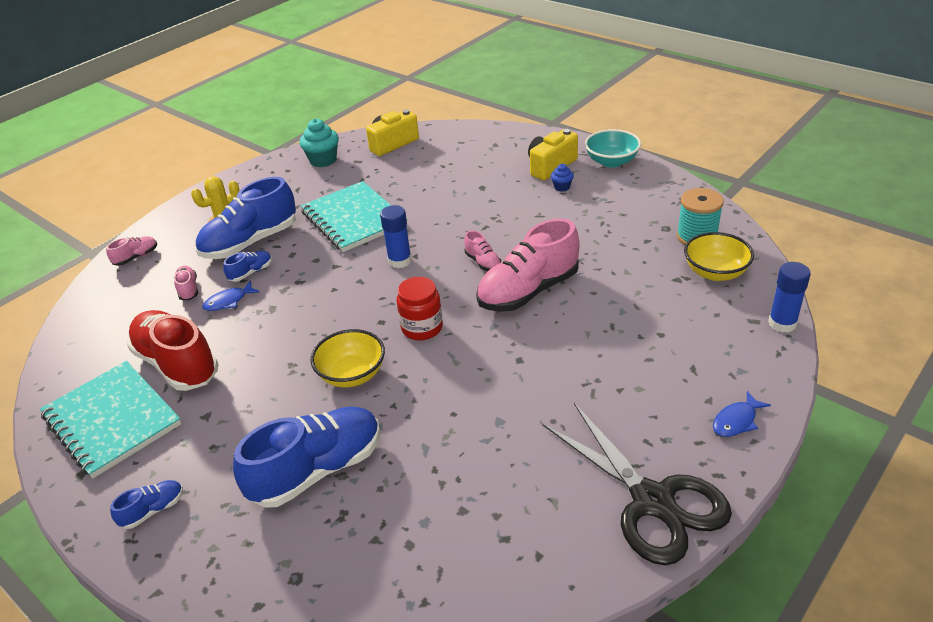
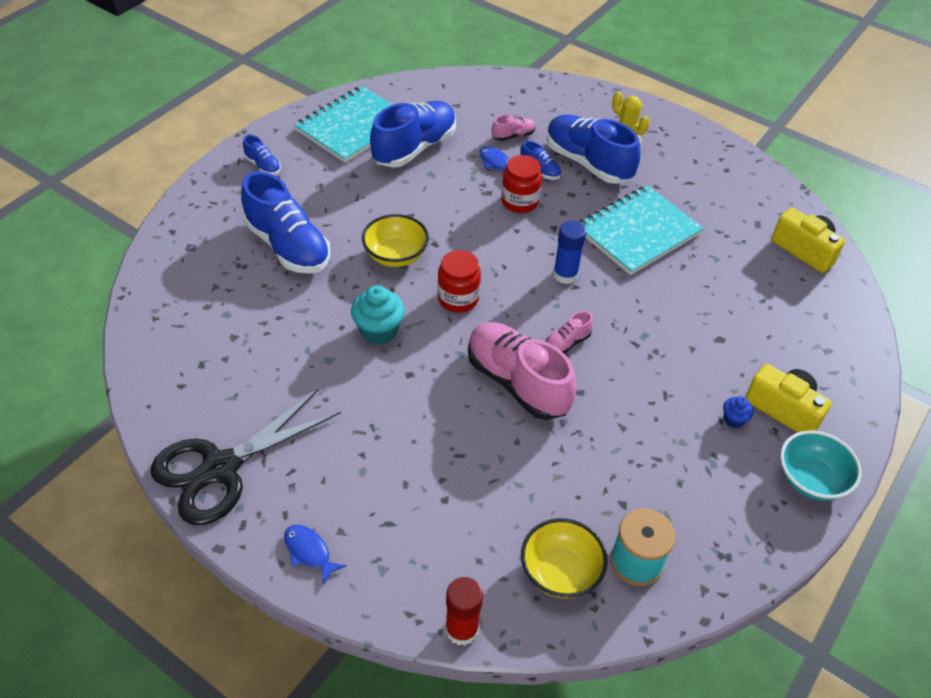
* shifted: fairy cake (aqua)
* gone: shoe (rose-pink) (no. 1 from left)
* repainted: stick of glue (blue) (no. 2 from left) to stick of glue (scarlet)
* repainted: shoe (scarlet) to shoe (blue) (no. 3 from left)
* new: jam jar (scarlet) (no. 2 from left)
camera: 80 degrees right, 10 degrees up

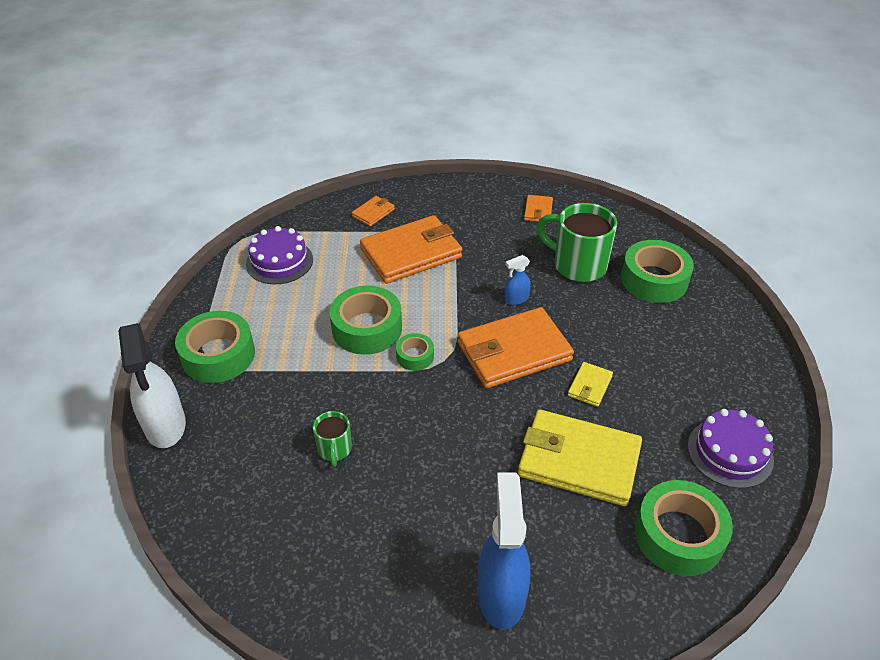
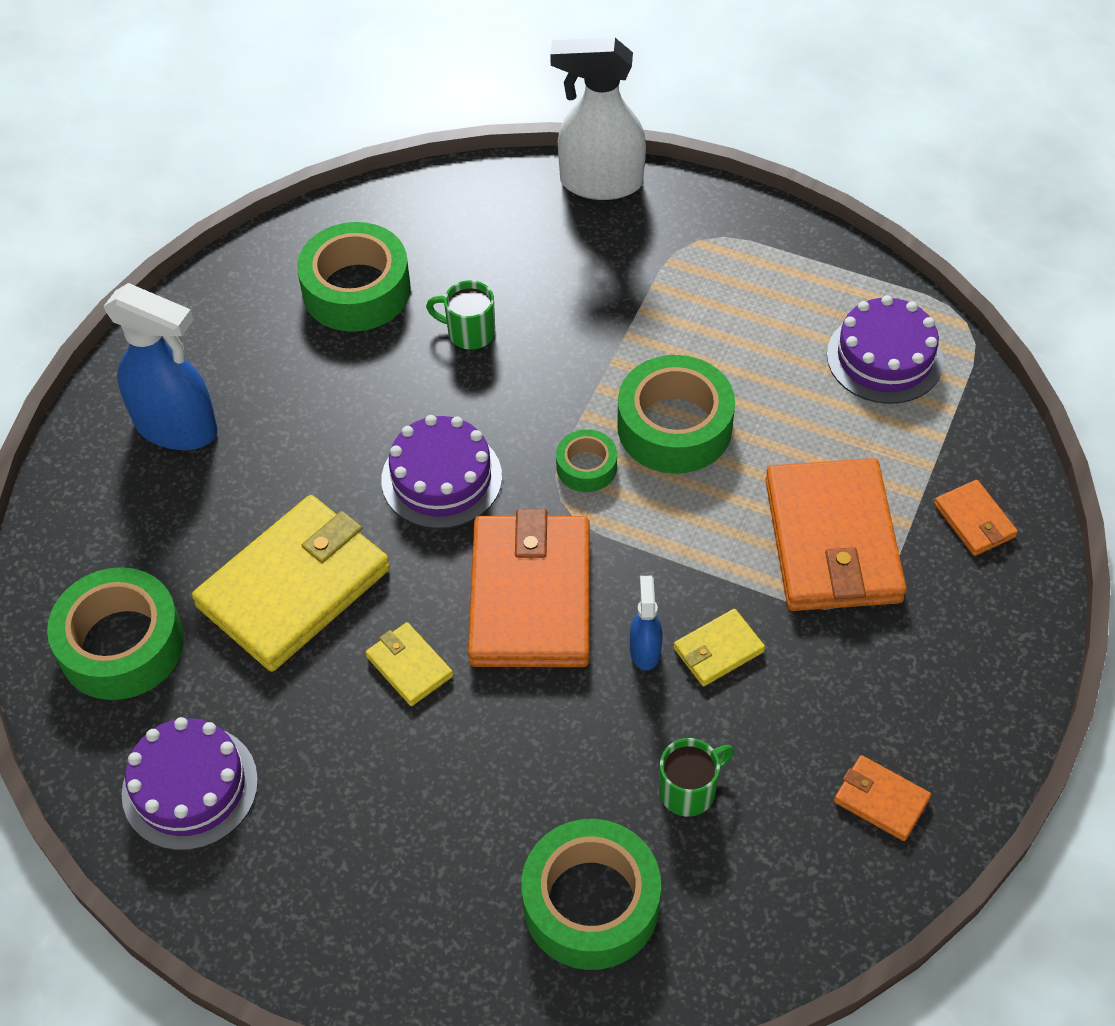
* scaled: mug (green) (no. 2 from left) x0.52
* shifted: sticky tape (green) (no. 1 from left in the first image) to sticky tape (green) (no. 2 from left)
* new: gateau (royal purple) (no. 2 from left)
* new: card wallet (golden) (no. 3 from left)
camera: 115 degrees right, 10 degrees up

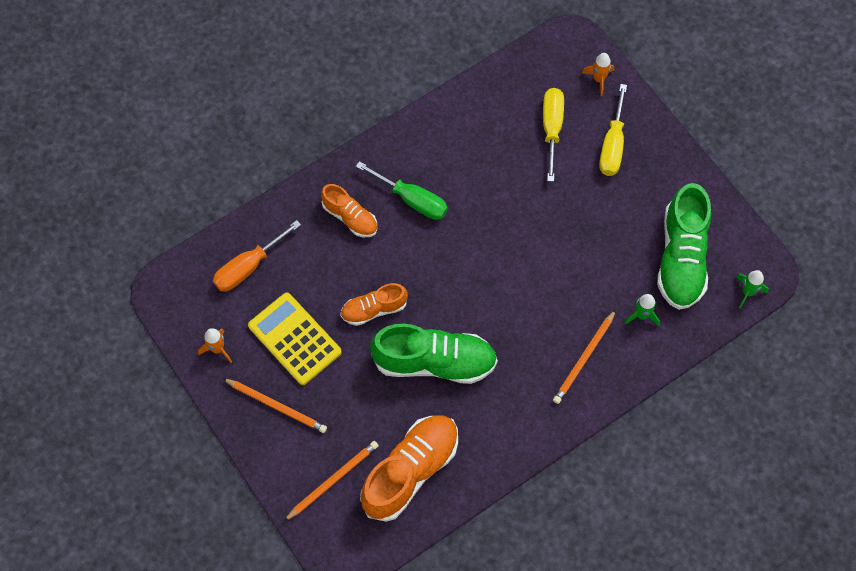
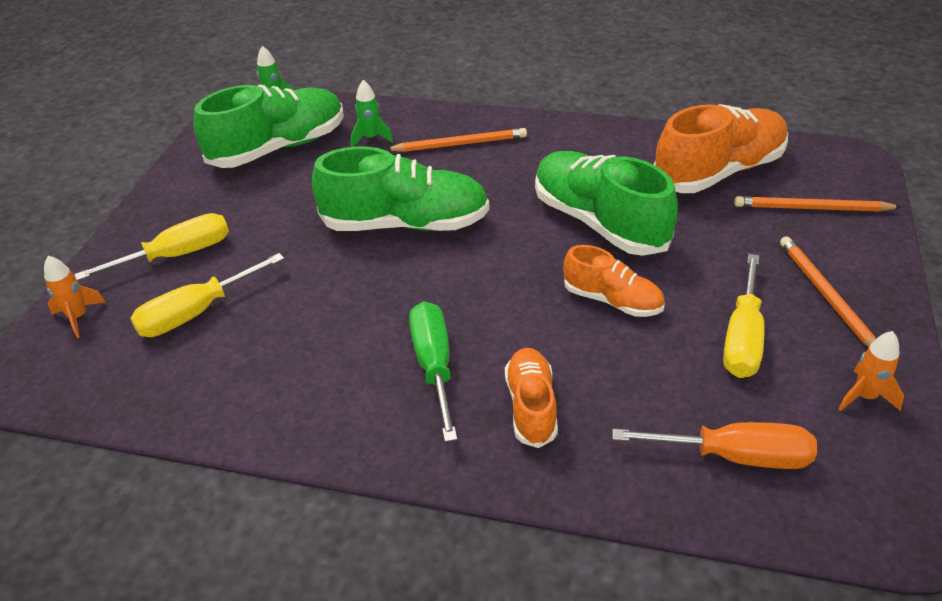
* swapped: pocket calculator (golden) to flat screwdriver (golden) (no. 3 from left)
* rotated: shoe (orange) (no. 3 from left) 150 degrees clockwise
* new: shoe (green) (no. 2 from left)
camera: 130 degrees left, 25 degrees down

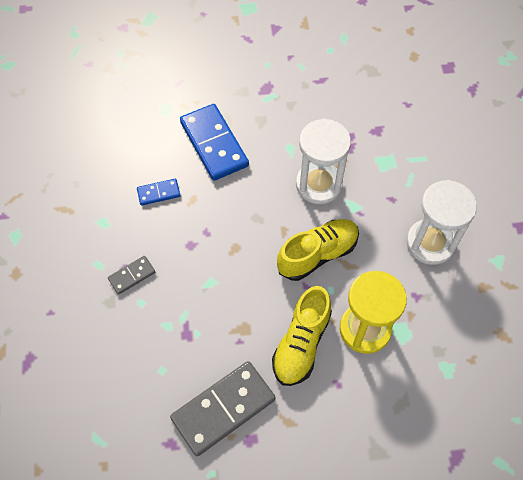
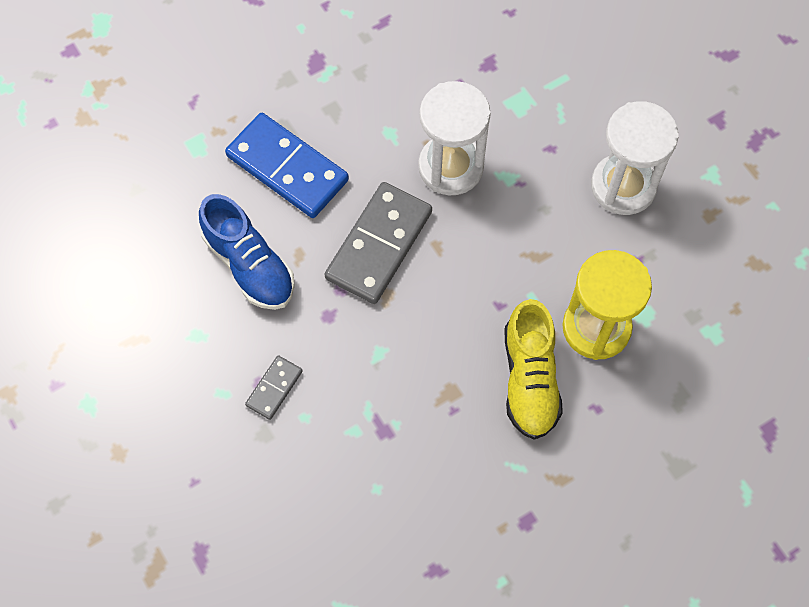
* swapped: domino (blue) (no. 1 from left) to shoe (blue)
* gone: shoe (golden) (no. 2 from left)
* shifted: domino (grey) (no. 2 from left)
camera: 25 degrees left, 5 degrees up

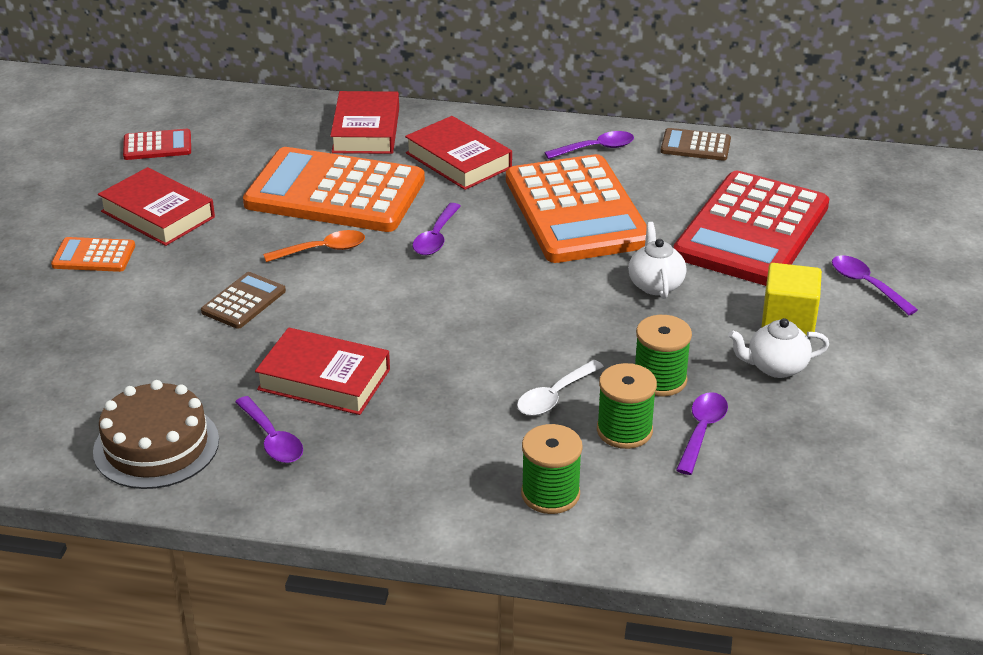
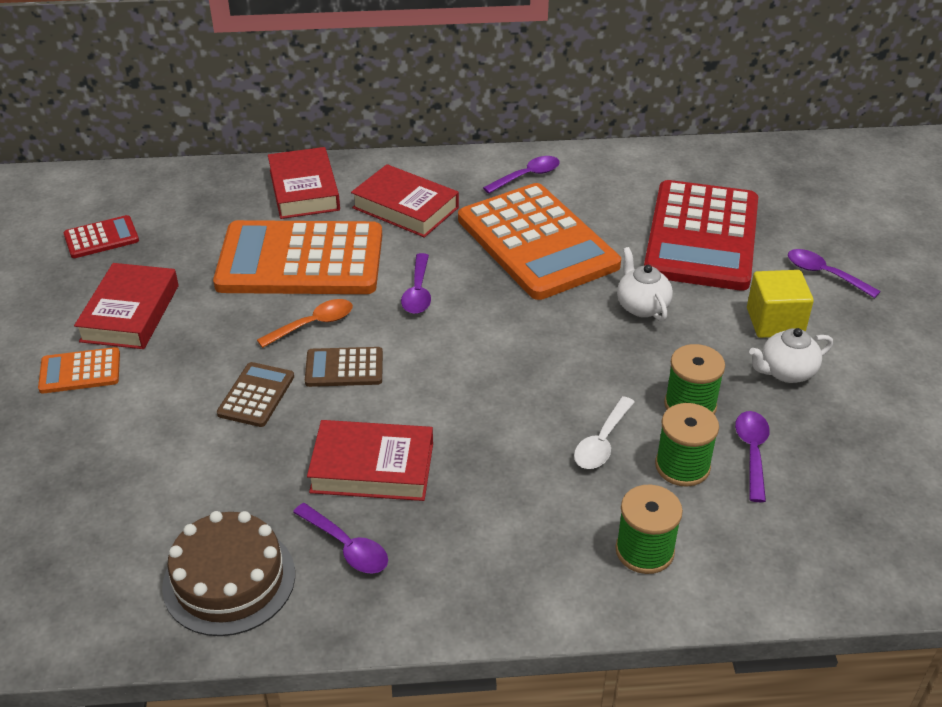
* shifted: pocket calculator (russet) (no. 2 from left)
* rotated: hardcover (scarlet) (no. 1 from left) 75 degrees clockwise
camera: 15 degrees left, 5 degrees up

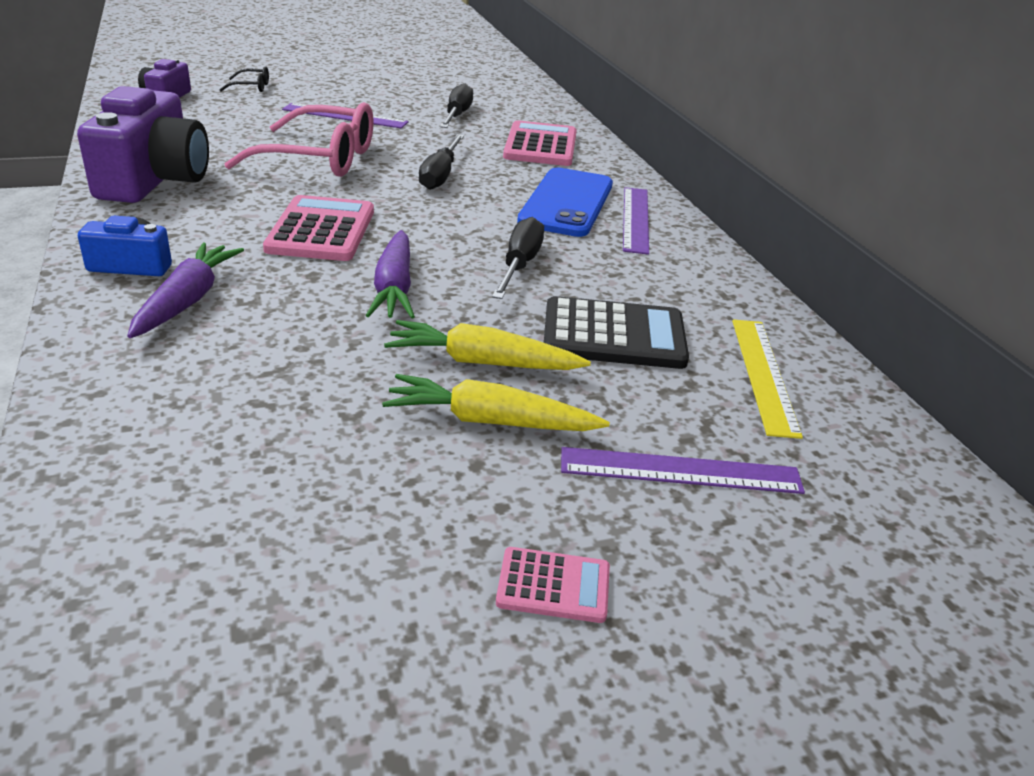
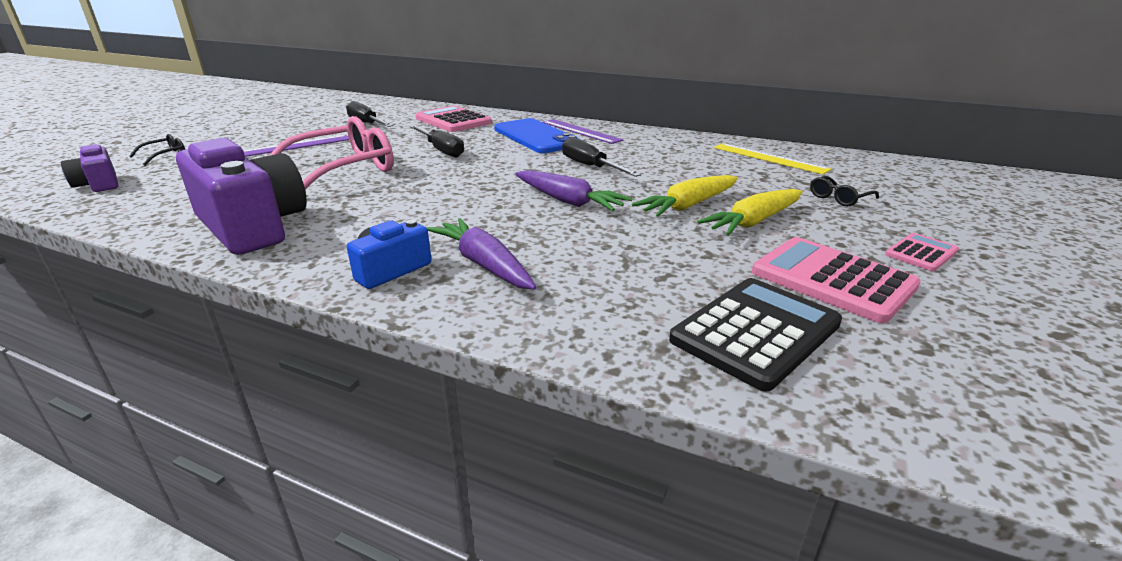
* shifted: pocket calculator (rose-pink) (no. 1 from left in the first image) to pocket calculator (rose-pink) (no. 2 from left)
* shifted: pocket calculator (ebony)
* swapped: ruler (royal purple) (no. 3 from left) to glasses (ebony) (no. 2 from left)
camera: 45 degrees left, 5 degrees down

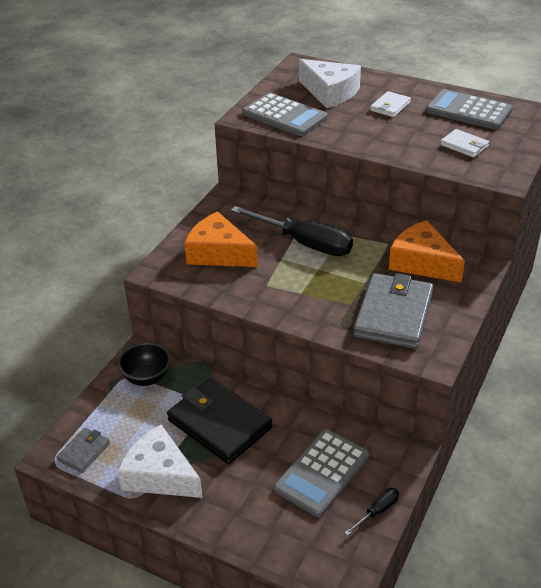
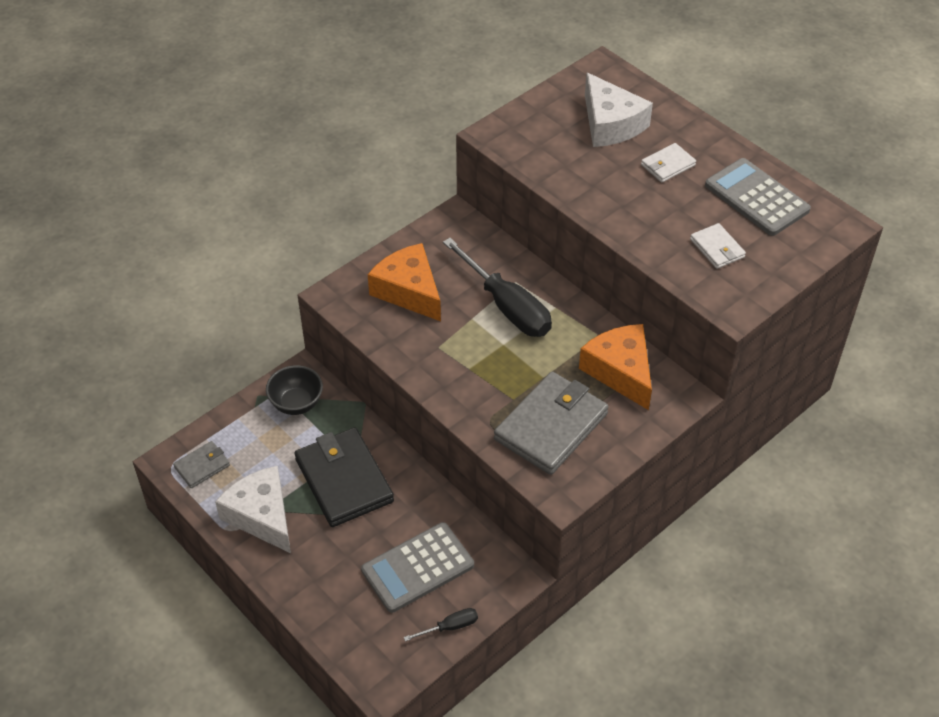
* gone: pocket calculator (grey) (no. 1 from left)
camera: 20 degrees right, 10 degrees up

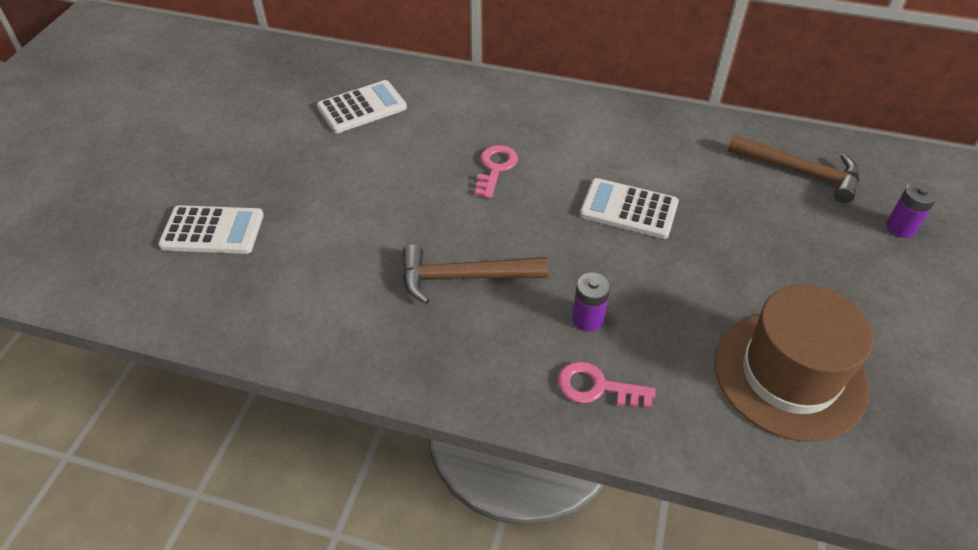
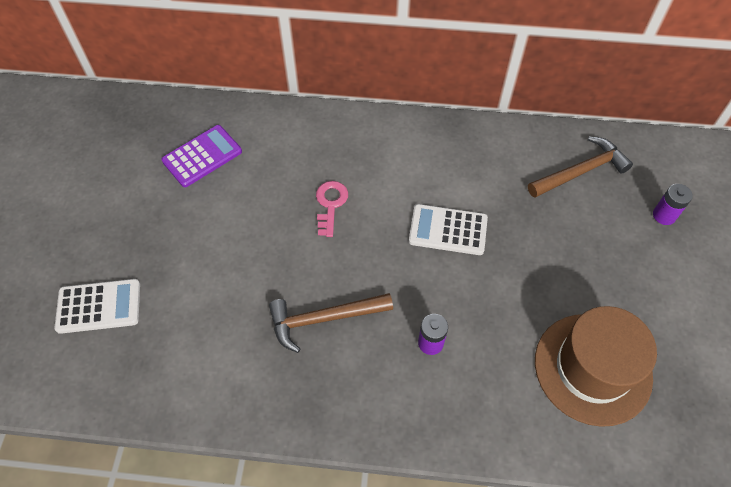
* repainted: pocket calculator (snow-white) (no. 2 from left) to pocket calculator (royal purple)
* rotated: claw hammer (russet) (no. 2 from left) 45 degrees counterclockwise
* gone: door key (rose-pink) (no. 2 from left)
camera: 10 degrees left, 10 degrees up

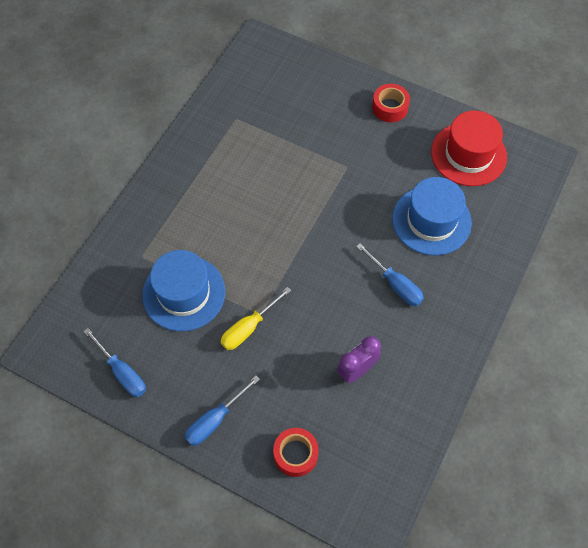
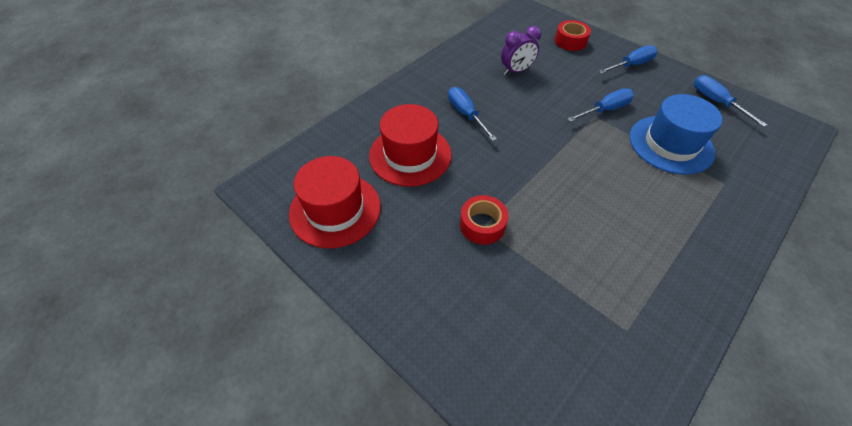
* shifted: sticky tape (scarlet) (no. 2 from left in the first image) to sticky tape (scarlet) (no. 1 from left)
* repainted: top hat (blue) (no. 2 from left) to top hat (scarlet) (no. 2 from left)
* repainted: flat screwdriver (golden) to flat screwdriver (blue) (no. 2 from left)
camera: 165 degrees left, 10 degrees down

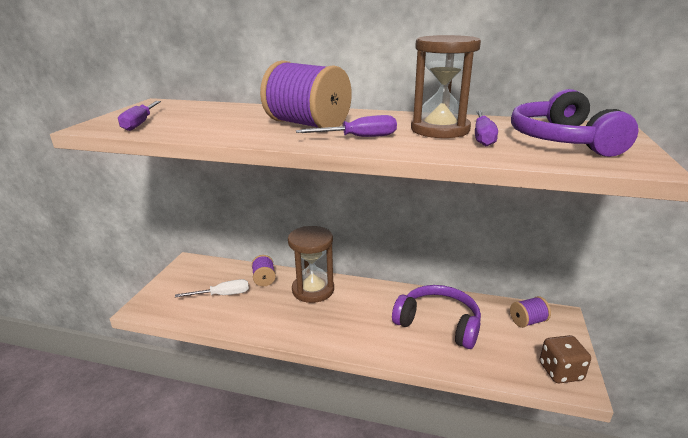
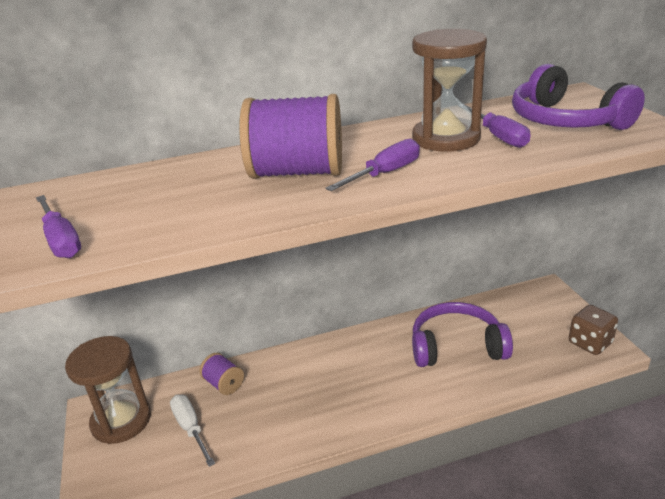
* shifted: sandglass (russet) (no. 1 from left)
* rotated: flat screwdriver (snow-white) 75 degrees counterclockwise
* gone: spool (royal purple) (no. 3 from left)
camera: 30 degrees left, 5 degrees up

